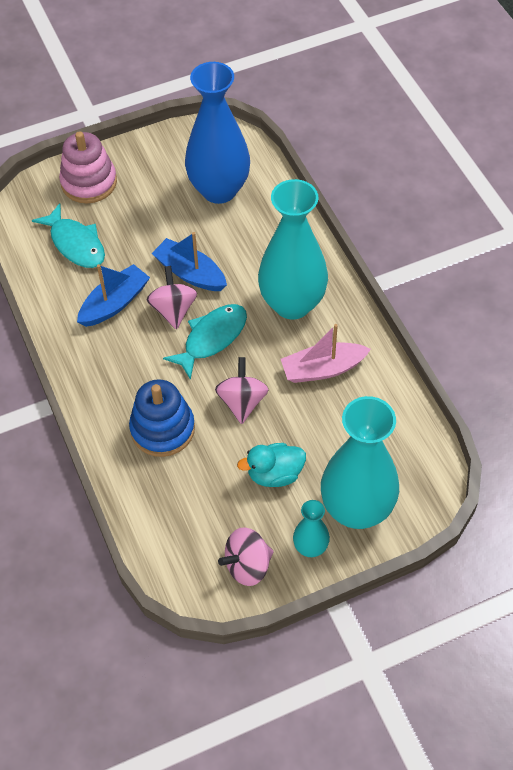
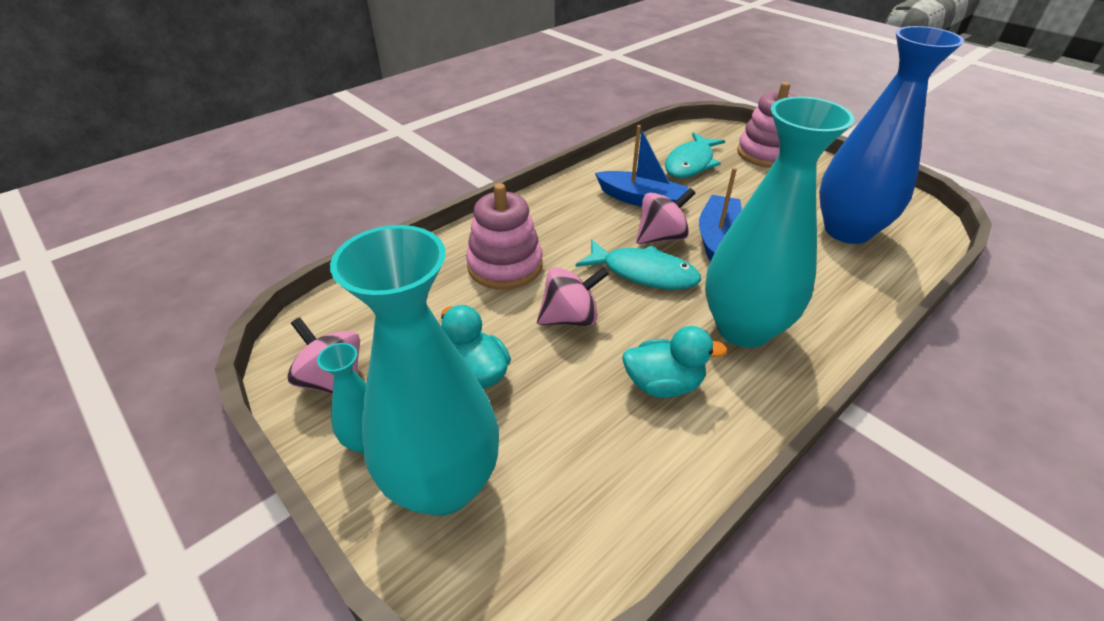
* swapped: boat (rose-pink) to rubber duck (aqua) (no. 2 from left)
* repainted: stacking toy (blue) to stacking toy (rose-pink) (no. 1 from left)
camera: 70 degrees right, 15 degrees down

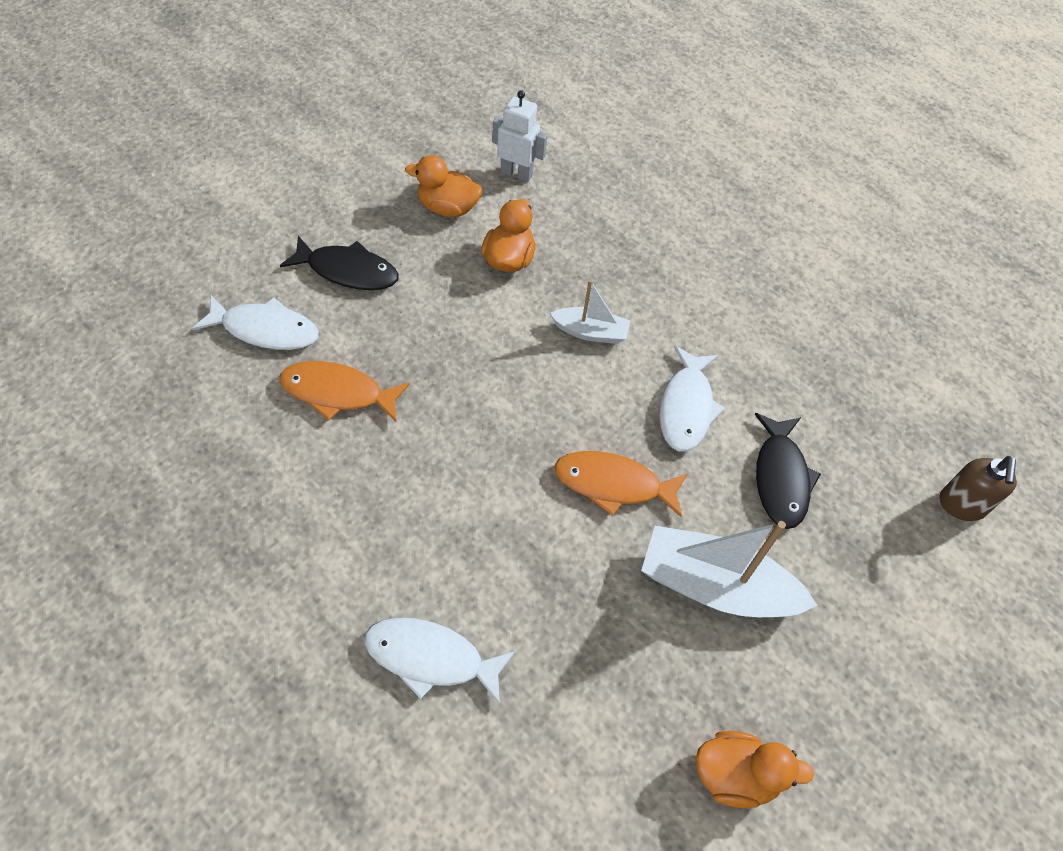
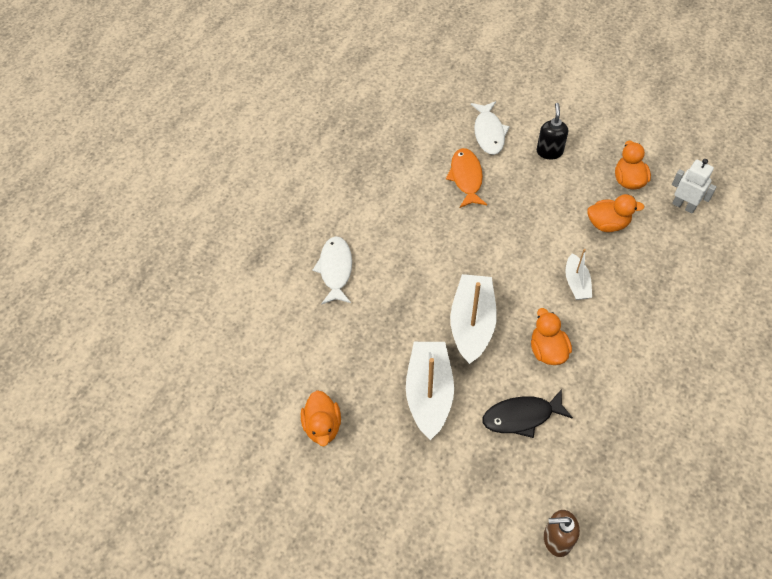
* rotated: toy robot (snow-white) 60 degrees counterclockwise
* swapped: fish figure (ebony) (no. 1 from left) to pump bottle (ebony)
* swapped: fish figure (snow-white) (no. 3 from left) to rubber duck (orange) (no. 2 from left)
* swapped: fish figure (orange) (no. 2 from left) to boat (snow-white) (no. 2 from left)
camera: 80 degrees right, 0 degrees up

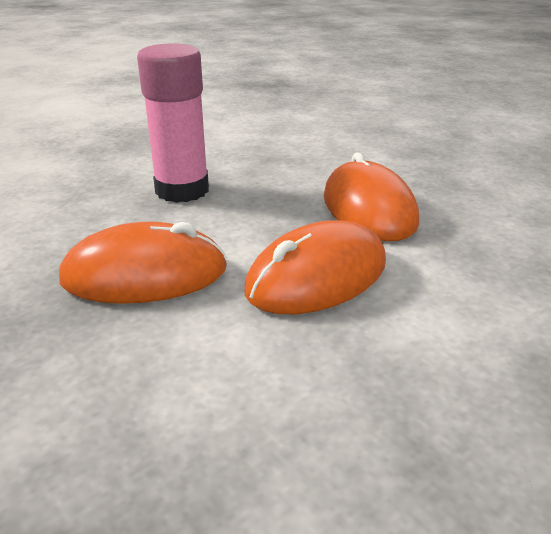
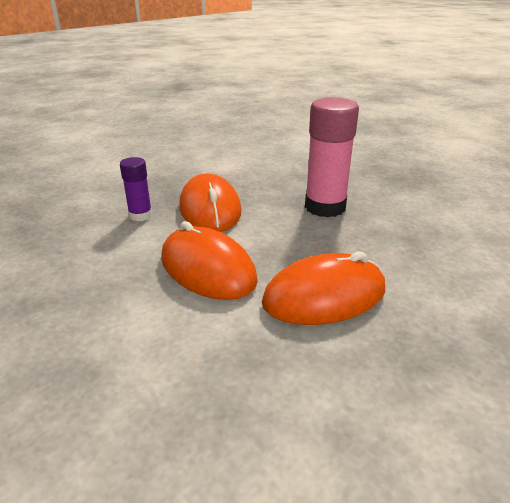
* new: stick of glue (royal purple)
camera: 85 degrees right, 0 degrees up

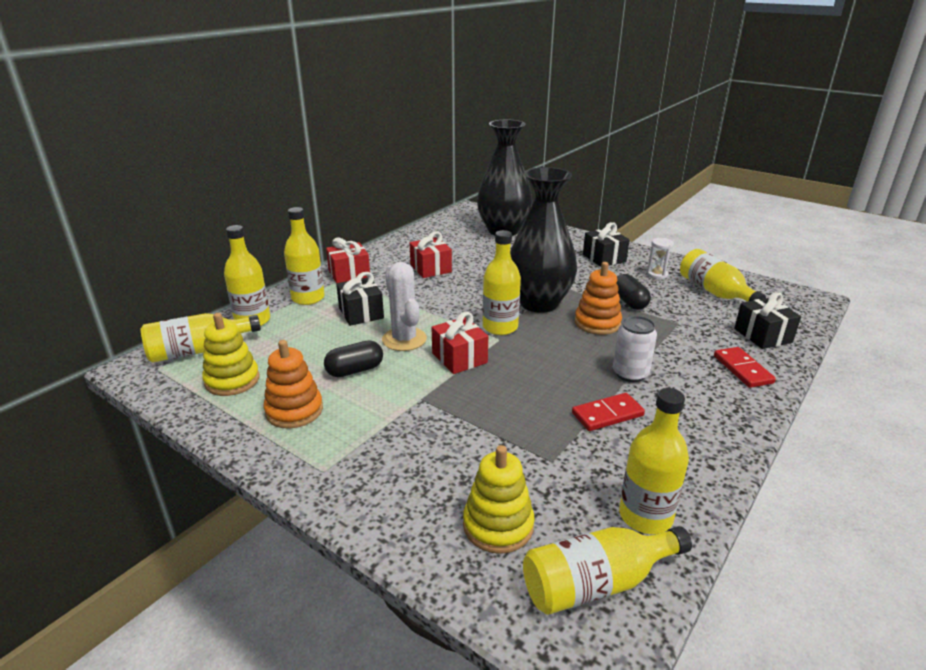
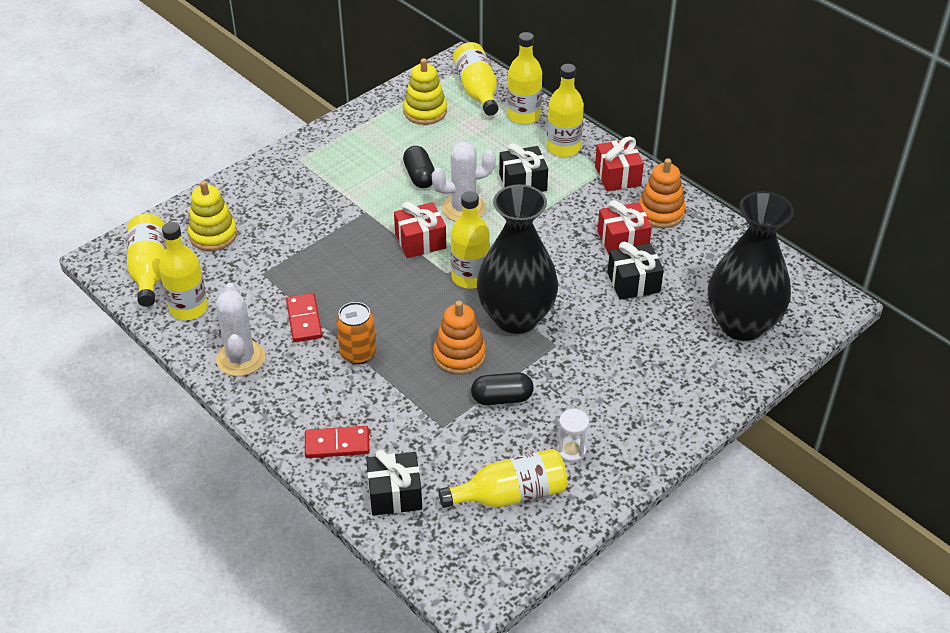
* shifted: wrapped gift (ebony) (no. 2 from left in the first image) to wrapped gift (ebony) (no. 3 from left)
* repainted: soda can (snow-white) to soda can (orange)
* shifted: stacking toy (orange) (no. 1 from left in the first image) to stacking toy (orange) (no. 2 from left)
* new: cactus (snow-white) (no. 1 from left)
camera: 100 degrees right, 15 degrees up

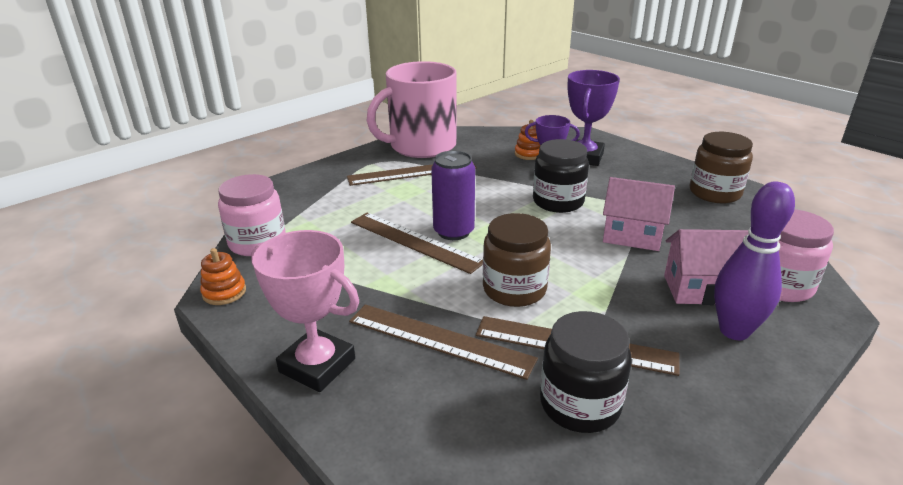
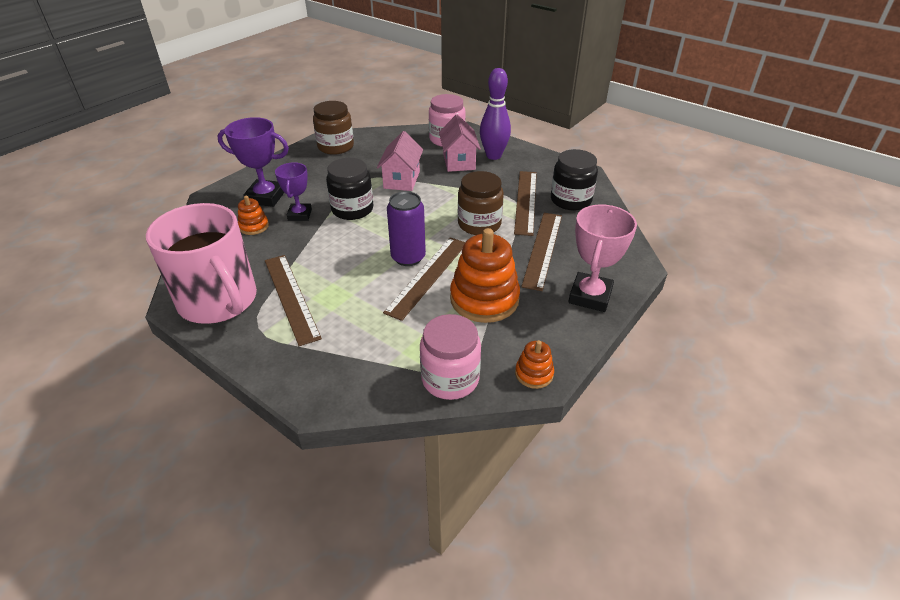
* new: stacking toy (orange) (no. 2 from left)
camera: 100 degrees left, 10 degrees up

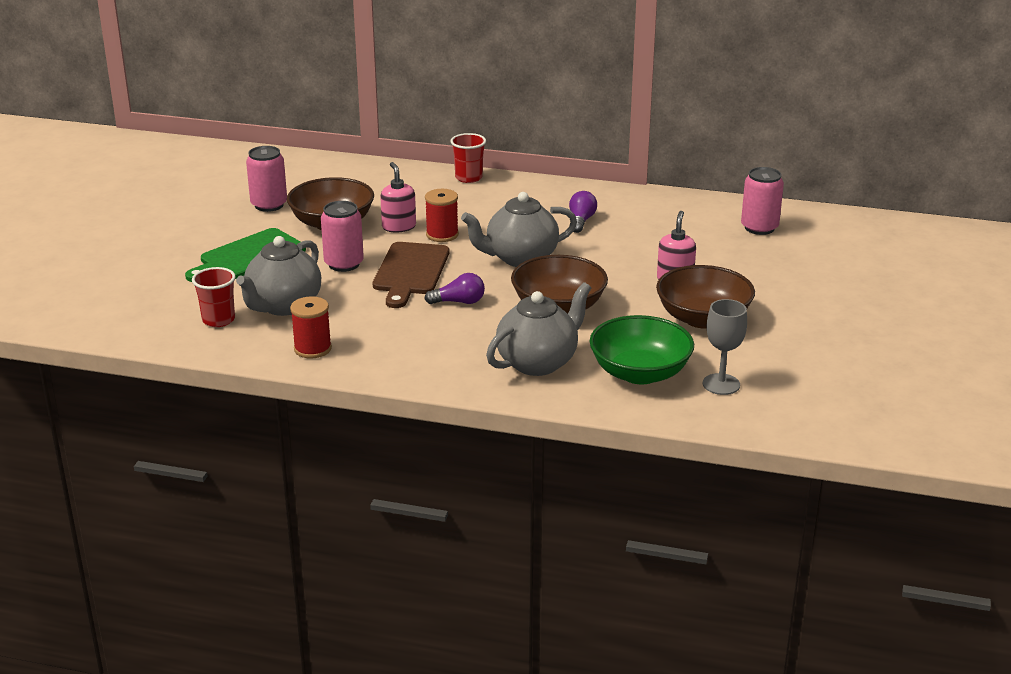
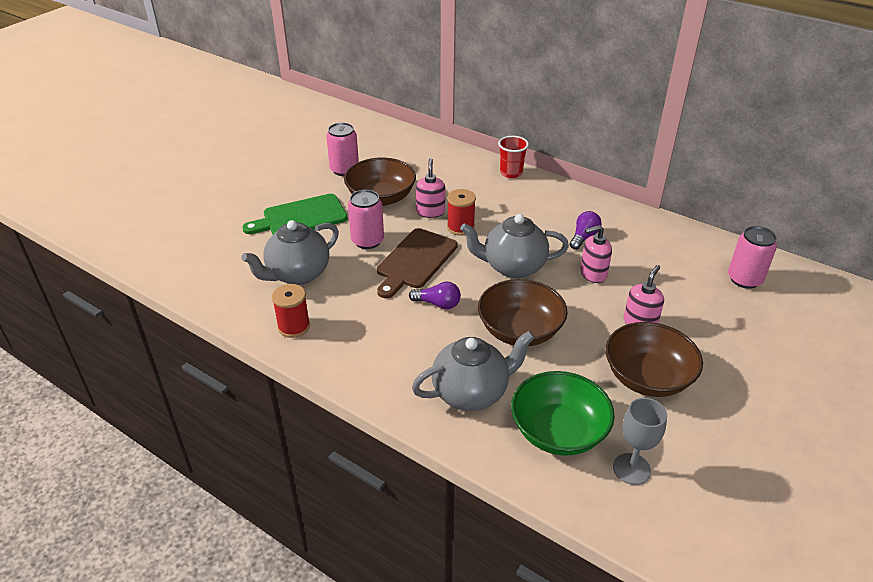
* gone: tumbler (scarlet) (no. 1 from left)
* new: pump bottle (rose-pink) (no. 2 from left)
camera: 20 degrees right, 10 degrees up

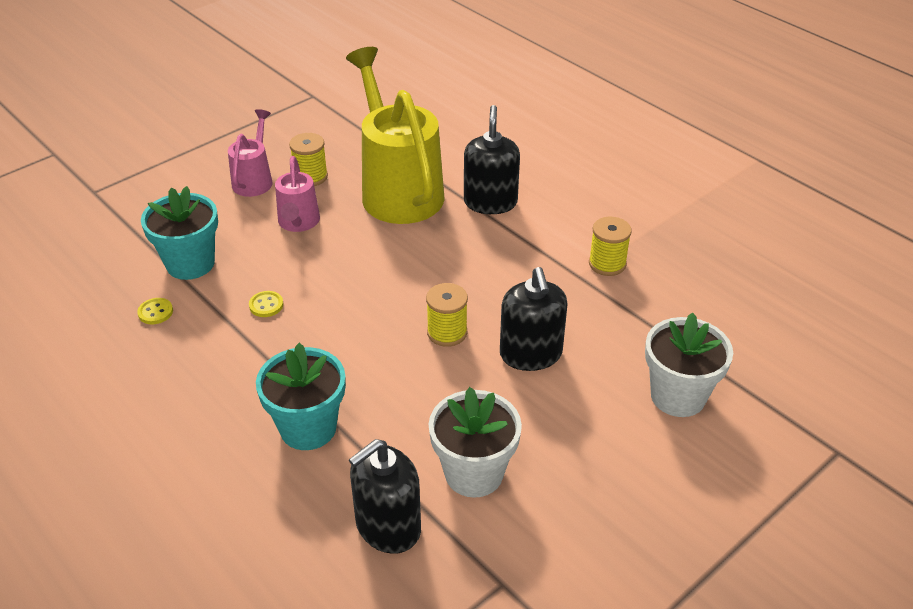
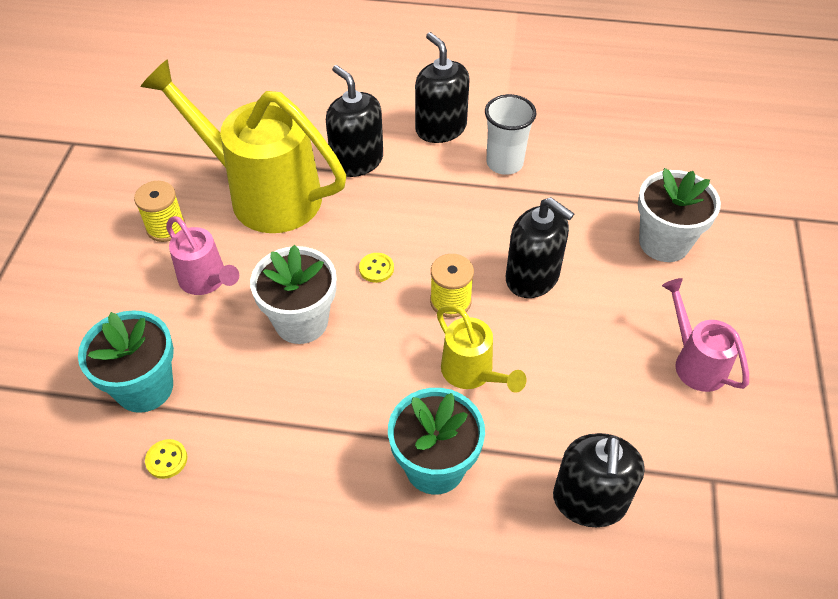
* shifted: watering pot (rose-pink) (no. 1 from left in the first image) to watering pot (rose-pink) (no. 2 from left)
* swapped: spool (golden) (no. 3 from left) to tumbler (snow-white)
* shifted: sewing button (golden) (no. 2 from left)
* shifted: potted plant (snow-white) (no. 1 from left)
* new: pump bottle (ebony) (no. 2 from left)
* new: watering pot (golden) (no. 2 from left)
camera: 40 degrees left, 10 degrees up

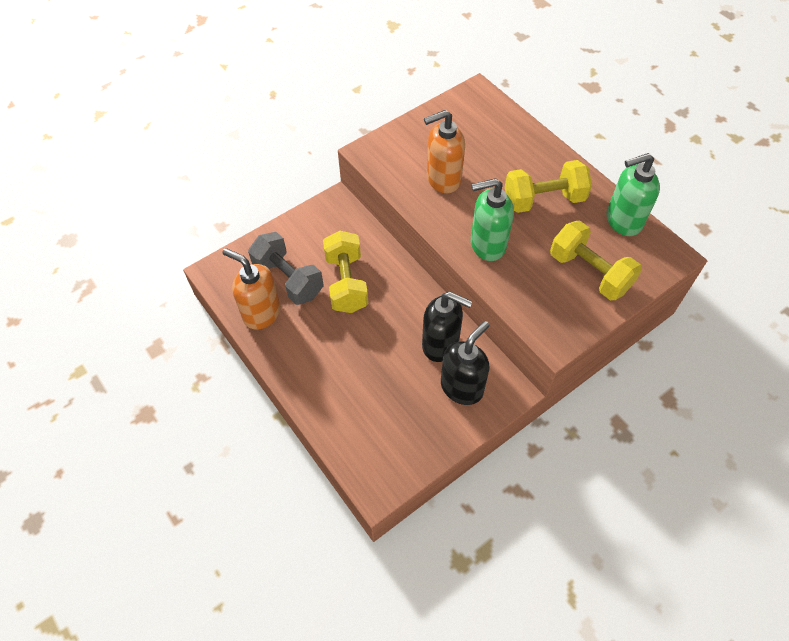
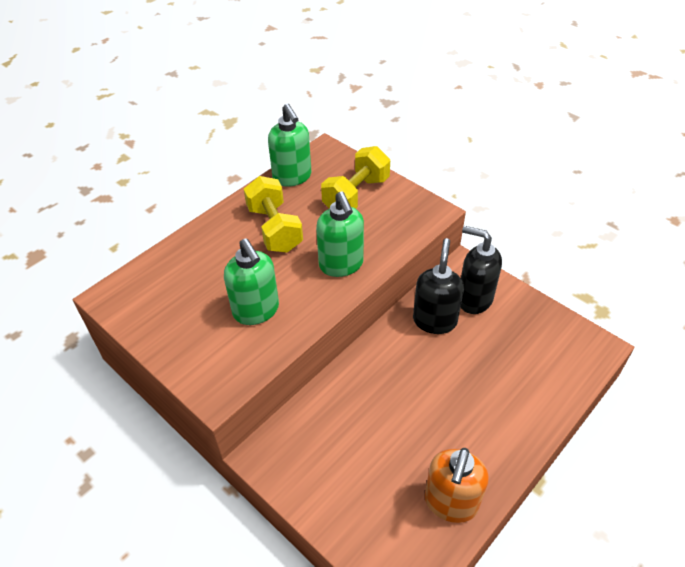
* repainted: pump bottle (orange) (no. 2 from left) to pump bottle (green) (no. 1 from left)
* gone: hand weight (golden) (no. 1 from left)
* gone: hand weight (grey)
camera: 100 degrees left, 10 degrees down

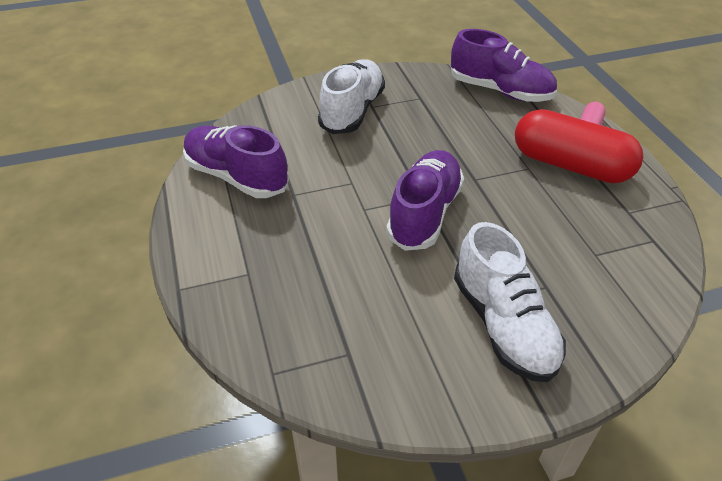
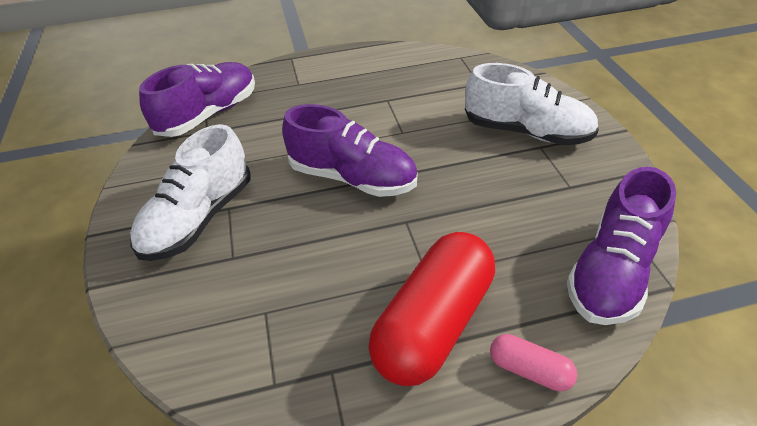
* shifted: shoe (royal purple) (no. 1 from left)
* rotated: shoe (snow-white) (no. 2 from left in the first image) 45 degrees counterclockwise
camera: 95 degrees right, 0 degrees up

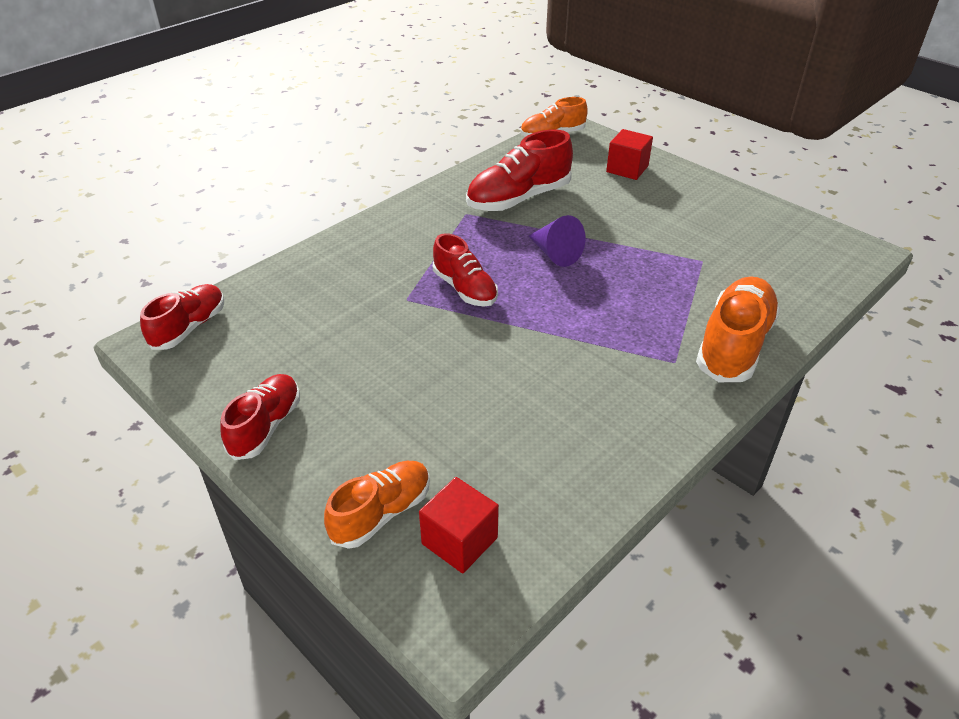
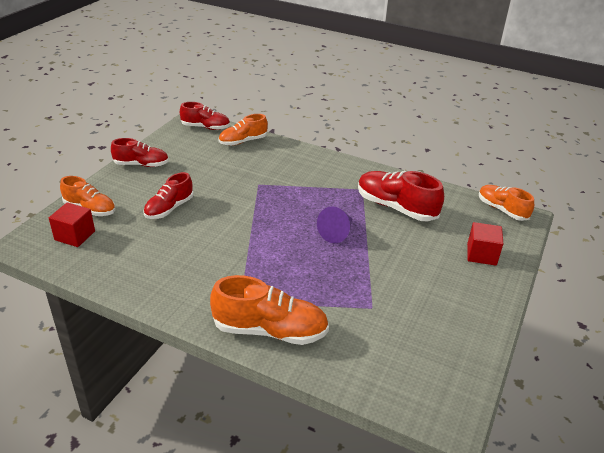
* shifted: shoe (scarlet) (no. 3 from left in the first image) to shoe (scarlet) (no. 2 from left)
* new: shoe (orange) (no. 2 from left)
camera: 70 degrees right, 5 degrees down

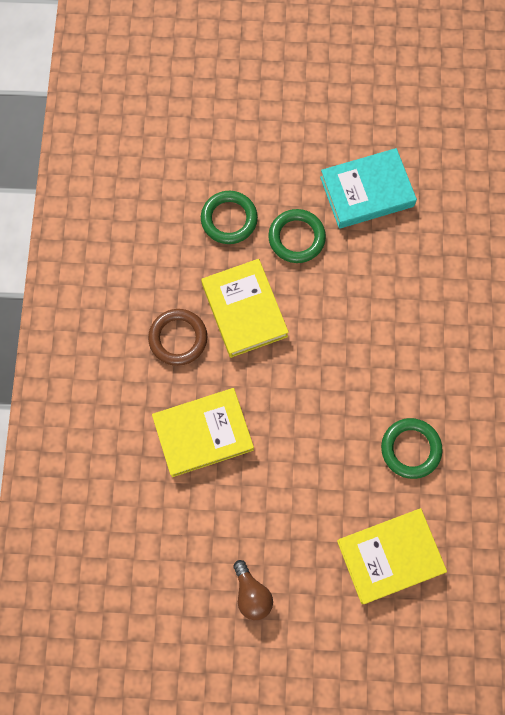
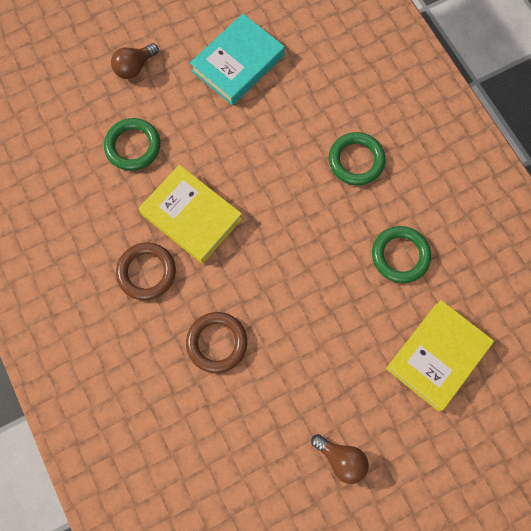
* shifted: torus (green) (no. 2 from left)
* swapped: hardcover (golden) (no. 1 from left) to torus (russet) (no. 2 from left)
* new: light bulb (russet) (no. 1 from left)
camera: 30 degrees left, 0 degrees up

